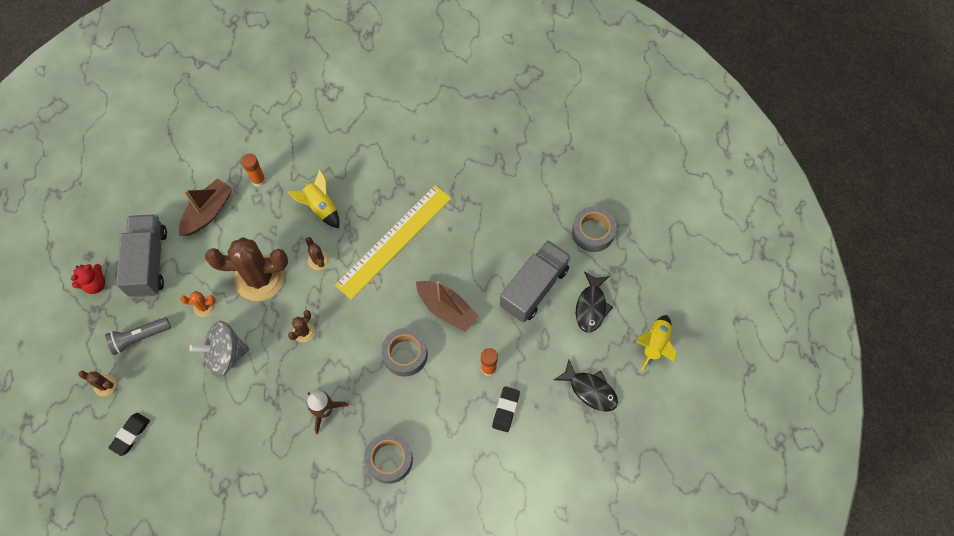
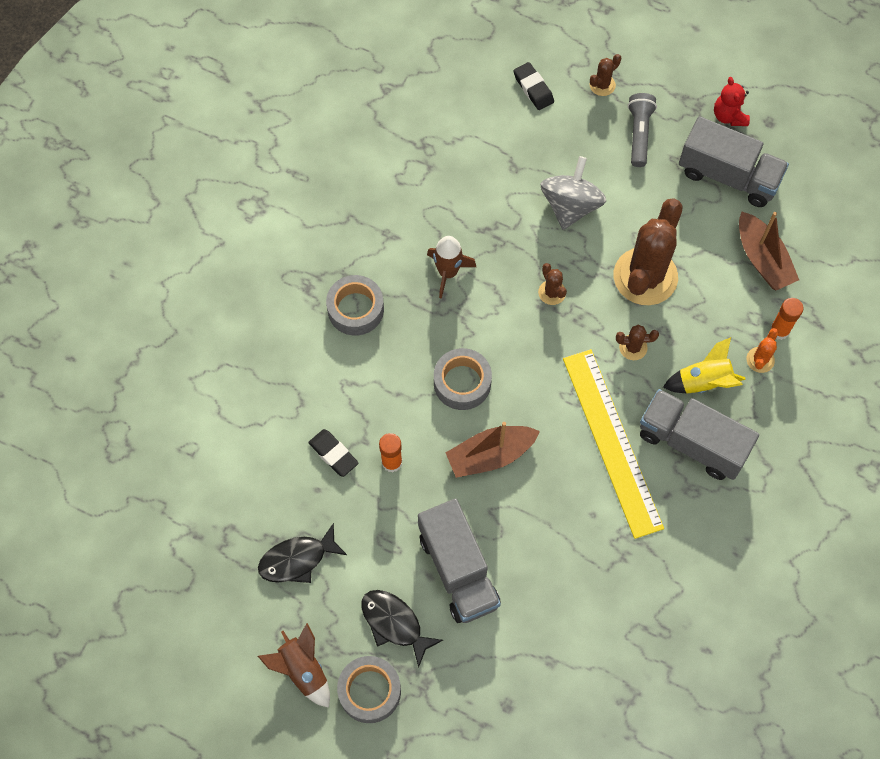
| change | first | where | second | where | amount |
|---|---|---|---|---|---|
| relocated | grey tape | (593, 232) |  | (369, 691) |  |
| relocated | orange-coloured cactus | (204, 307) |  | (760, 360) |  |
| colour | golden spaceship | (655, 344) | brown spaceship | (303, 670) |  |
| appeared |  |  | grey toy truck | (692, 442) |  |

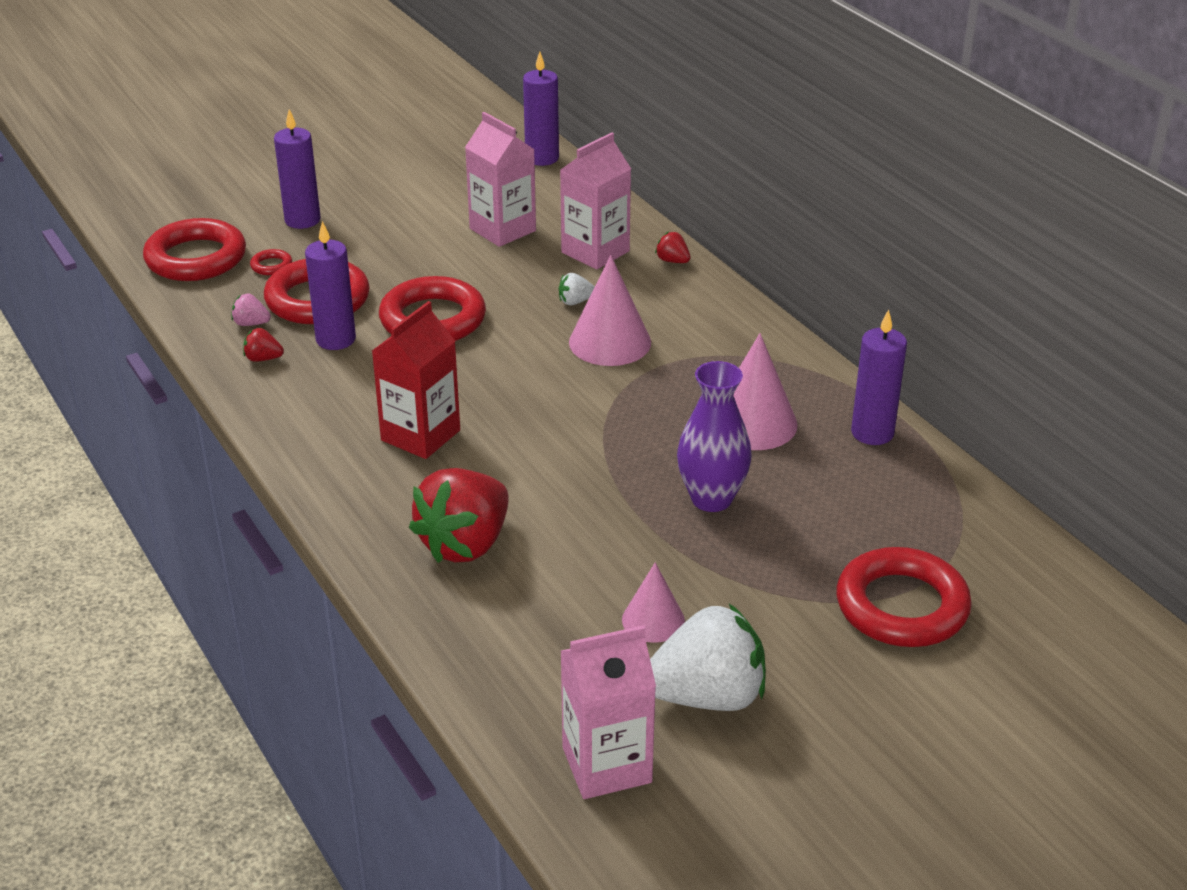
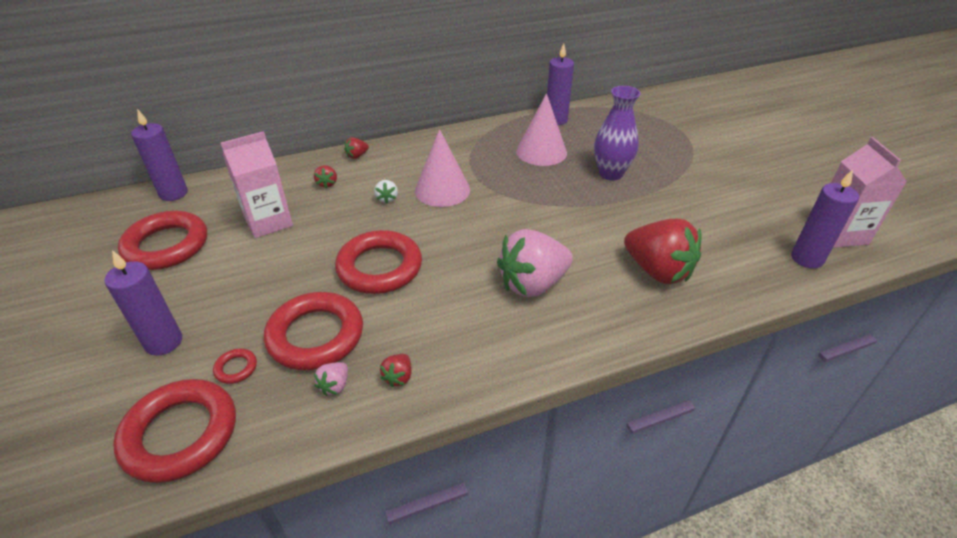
| change | first | where | second | where | amount |
|---|---|---|---|---|---|
| exchanged | rose-pink milk carton | (595, 252) | crimson berry | (327, 184) |  |
| relocated | royal purple pillar candle | (336, 339) |  | (807, 258) |  |
| exchanged | crimson milk carton | (420, 435) | rose-pink berry | (533, 284) |  |
| relocated | crimson torus | (901, 606) |  | (166, 246) |  |
| missing | rose-pink solid cone | (653, 620) |  |  |  |
| missing | snow-white berry | (707, 696) |  |  |  |

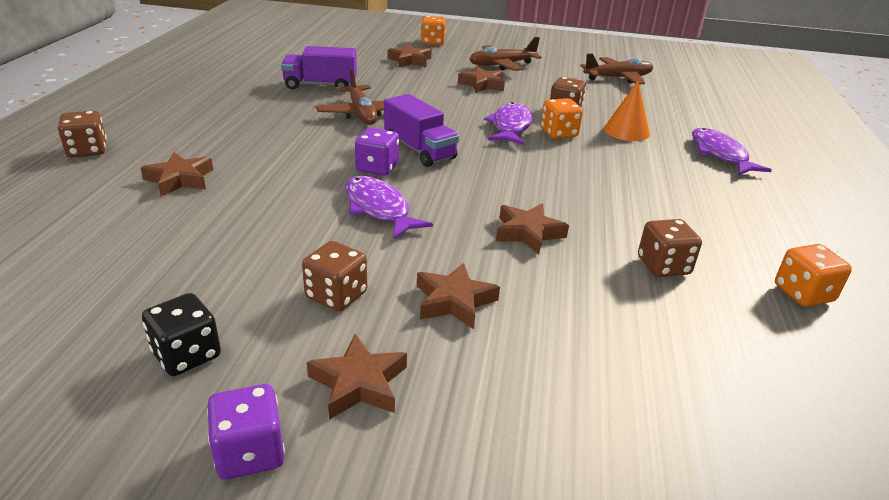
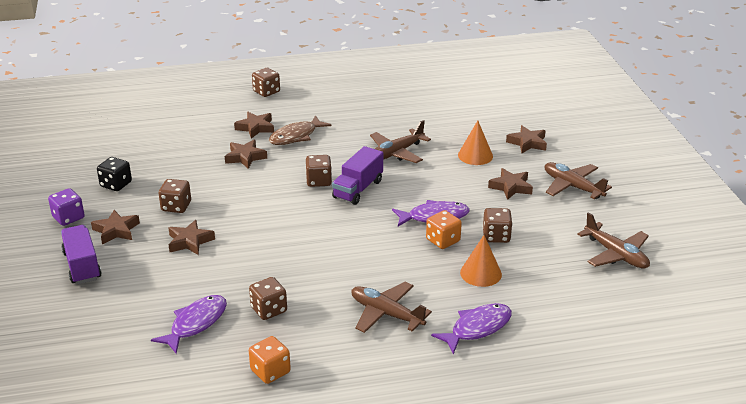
| change | first | where | second | where | amount |
|---|---|---|---|---|---|
| missing | orange-coloured die | (432, 42) |  |  |  |
| relocated | royal purple toy truck | (320, 85) |  | (82, 266) |  |
| colour | royal purple die | (377, 168) | brown die | (319, 181) |  |
| relocated | royal purple fish figure | (379, 208) |  | (196, 323) |  |
| relocated | brown star | (528, 233) |  | (245, 157) |  |
| appeared |  |  | brown fish figure | (296, 136) |  |
| appeared |  |  | orange-coloured solid cone | (475, 155) |  |
| appeared |  |  | brown aeroplane | (386, 314) |  |

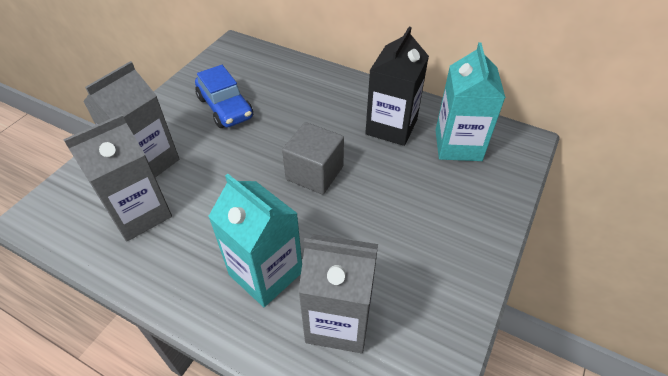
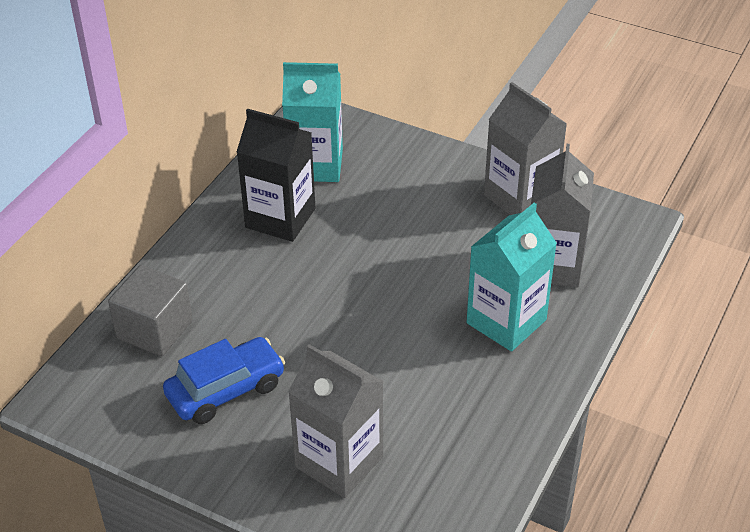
| change | first | where | second | where | amount |
|---|---|---|---|---|---|
| relocated | grey milk carton | (139, 214) |  | (520, 197) |  |
| relocated | grey cube | (314, 173) |  | (154, 329) |  |

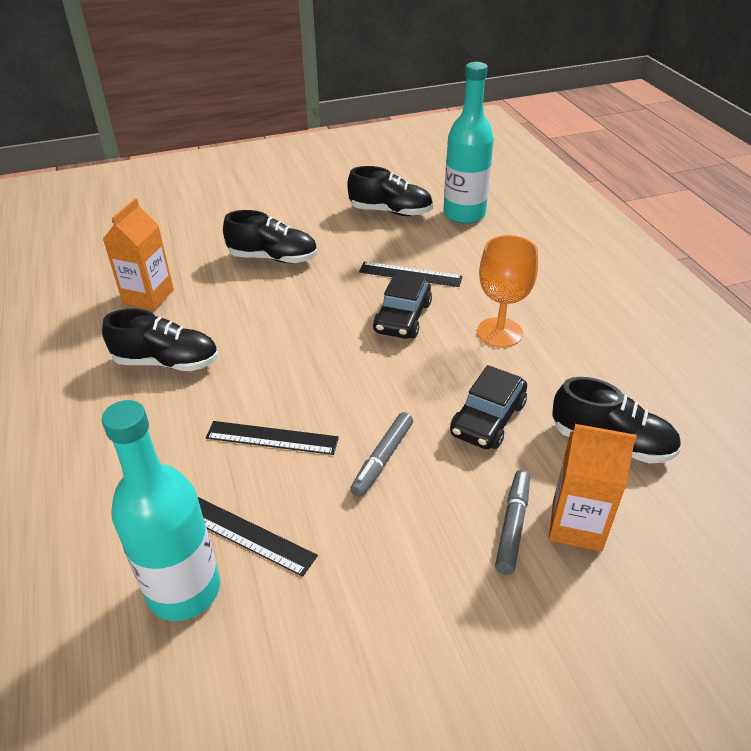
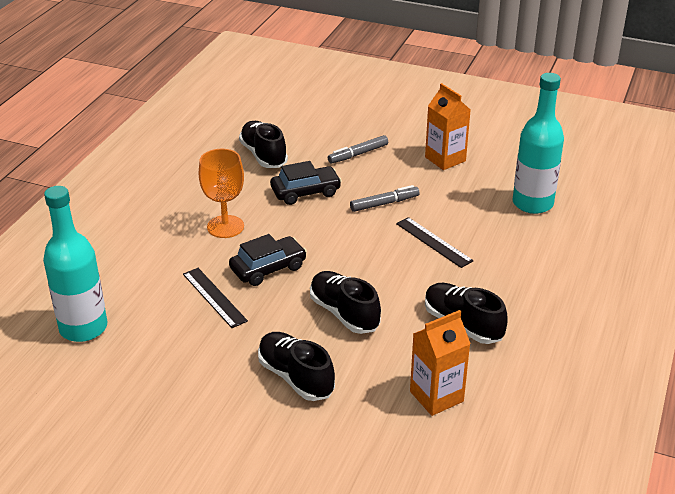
| change | first | where | second | where | amount |
|---|---|---|---|---|---|
| relocated | jet-black lace-up shoe | (390, 211) |  | (344, 313) |  |
| relocated | orange-coloured milk carton | (576, 525) |  | (445, 159) |  |
| missing | jet-black straightedge | (247, 535) |  |  |  |

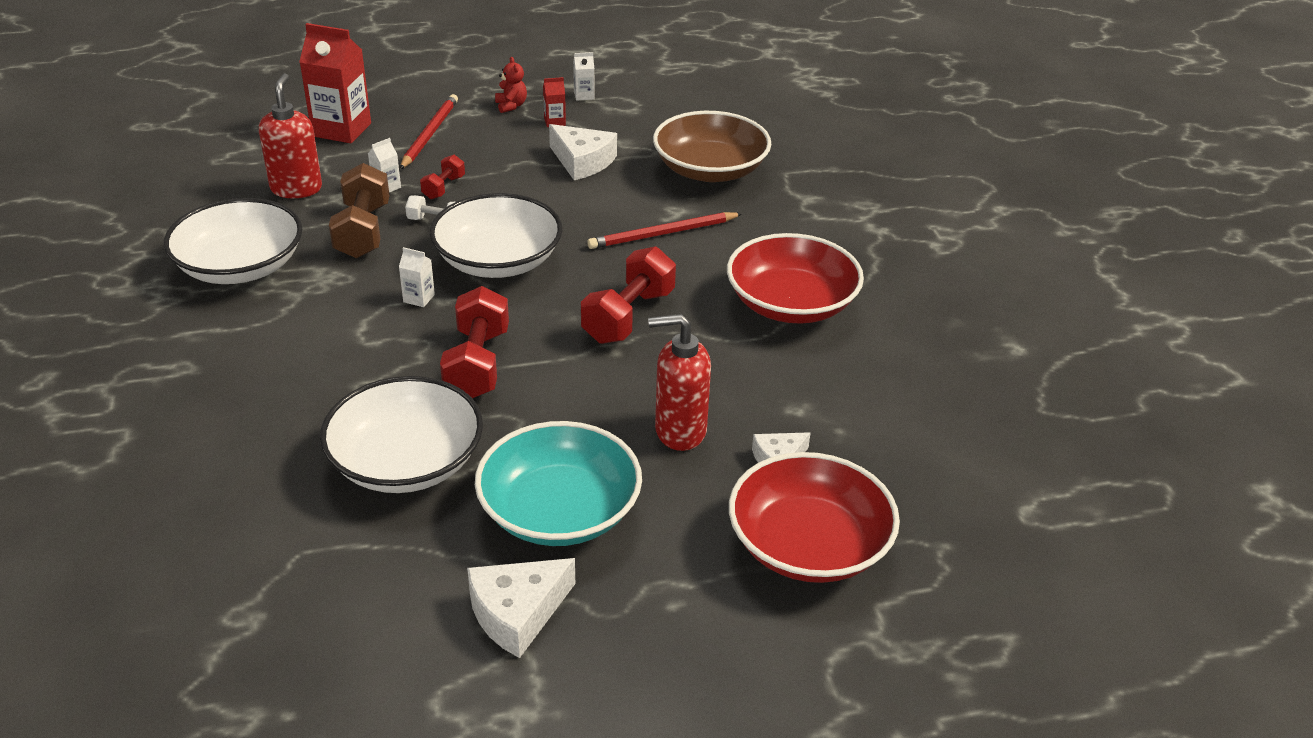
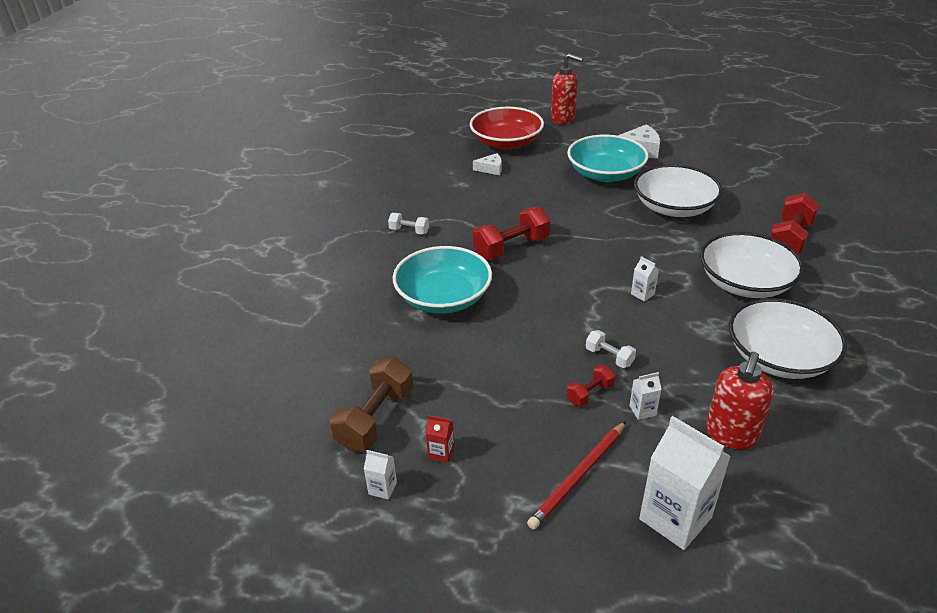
| change | first | where | second | where | amount |
|---|---|---|---|---|---|
| colour | crimson milk carton | (341, 130) | snow-white milk carton | (675, 518) |  |
| missing | crimson stuffed bear | (511, 106) |  |  |  |
| missing | brown deep dish | (710, 170) |  |  |  |
| missing | snow-white cheese | (582, 161) |  |  |  |
| relocated | brown dumbbell | (363, 231) |  | (375, 419) |  |
| relocated | snow-white deep dish | (498, 261) |  | (745, 283) |  |
| exchanged | crimson lead pencil | (662, 234) | aqua deep dish | (443, 297) |  |
| exchanged | crimson deep dish | (791, 304) | snow-white dumbbell | (409, 231) |  |
| relocated | crimson dumbbell | (477, 364) |  | (789, 239) |  |
| relocated | crimson soap dispenser | (679, 431) |  | (563, 119) |  |

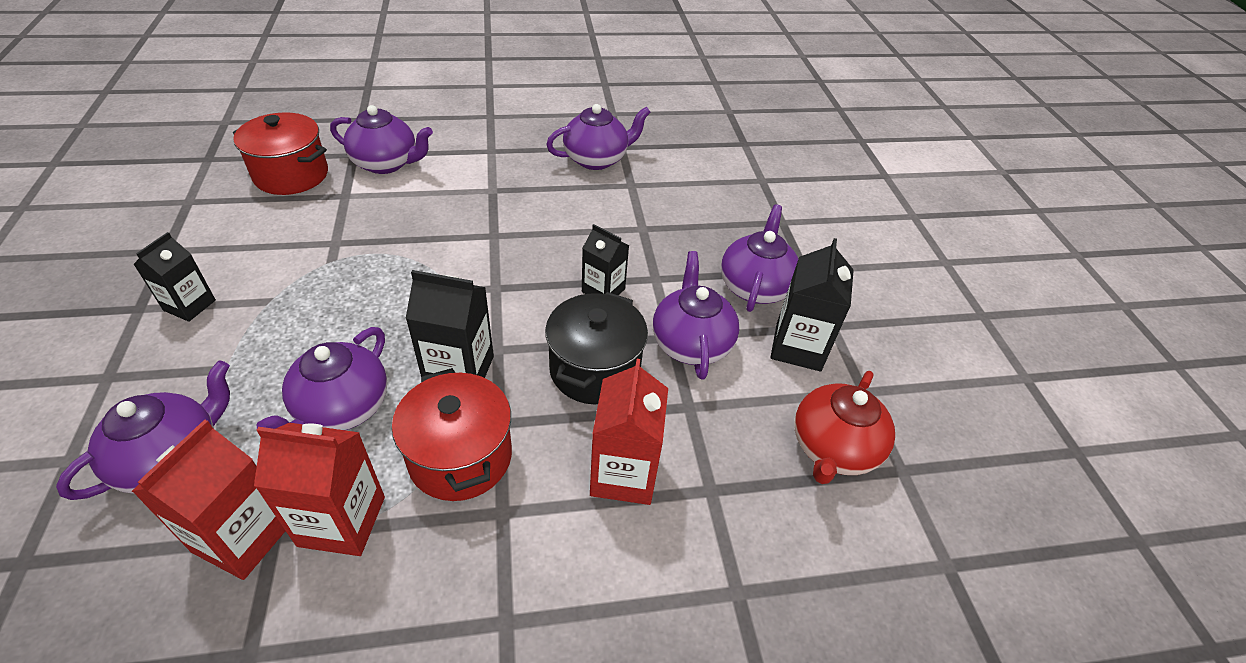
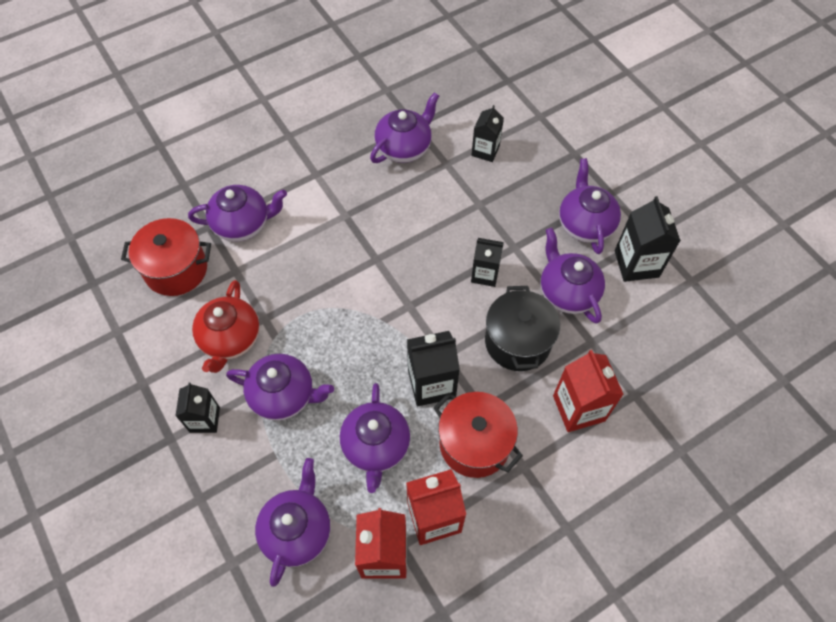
| change | first | where | second | where | amount |
|---|---|---|---|---|---|
| relocated | crimson china teapot | (833, 449) |  | (230, 339) |  |
| appeared |  |  | jet-black milk carton | (485, 151) |  |
| appeared |  |  | royal purple china teapot | (284, 395) |  |

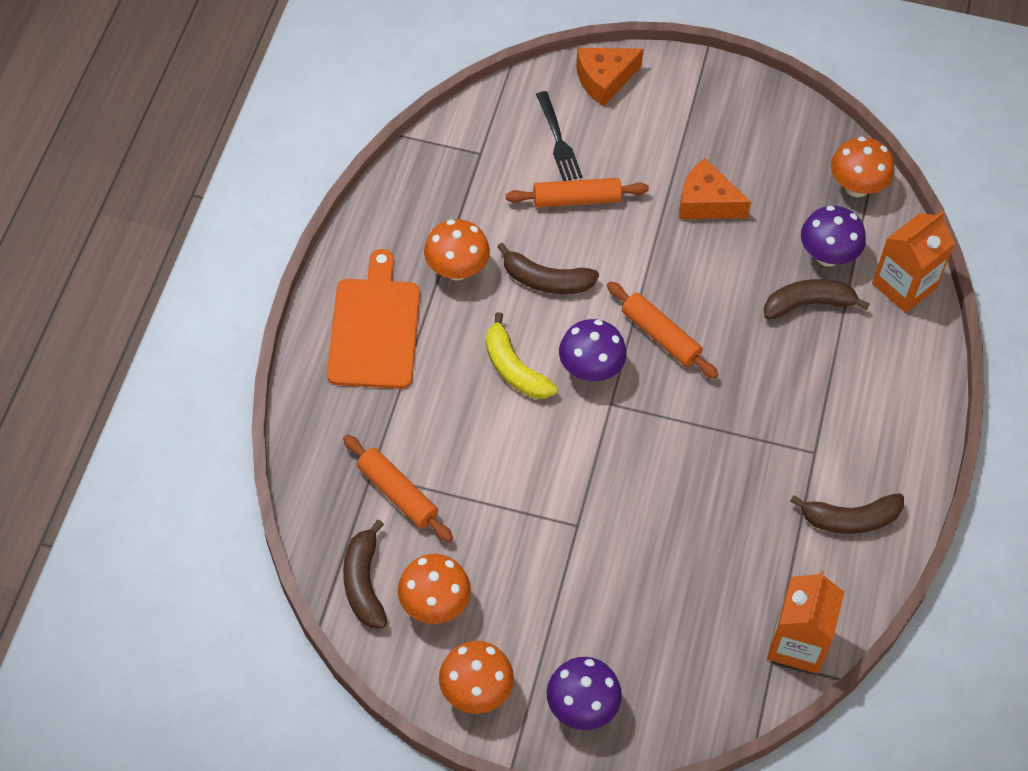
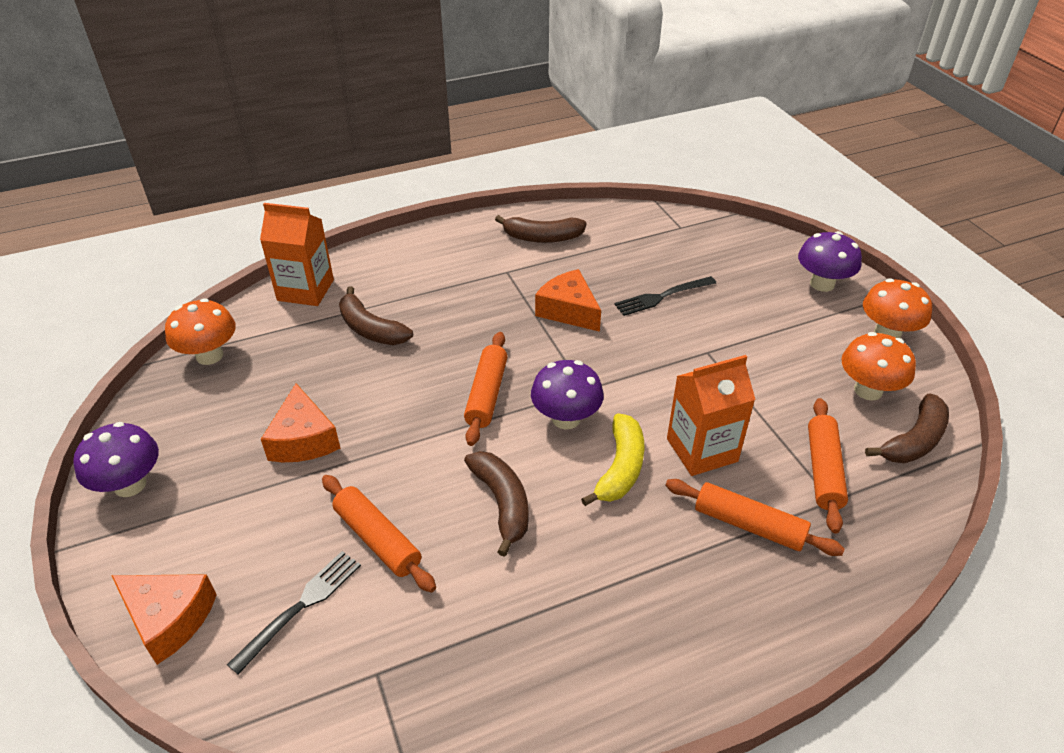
| change | first | where | second | where | amount |
|---|---|---|---|---|---|
| relocated | royal purple mushroom | (827, 255) |  | (130, 485) |  |
| missing | orange-coloured mushroom | (456, 269) |  |  |  |
| missing | orange-coloured cutting board | (375, 328) |  |  |  |
| spun | brown banana fruit | (850, 519) |  | (542, 237) | 135 degrees clockwise |
| relocated | orange-coloured milk carton | (797, 643) |  | (702, 450) |  |
| appeared |  |  | orange-coloured cheese | (568, 310) |  |
| appeared |  |  | jet-black dinner fork | (662, 296) |  |
| appeared |  |  | orange-coloured rolling pin | (749, 525) |  |

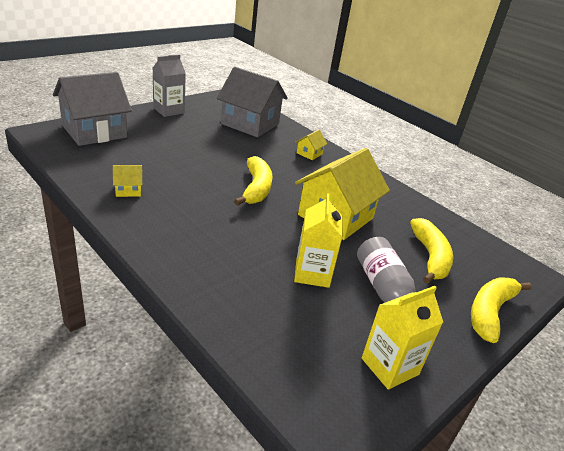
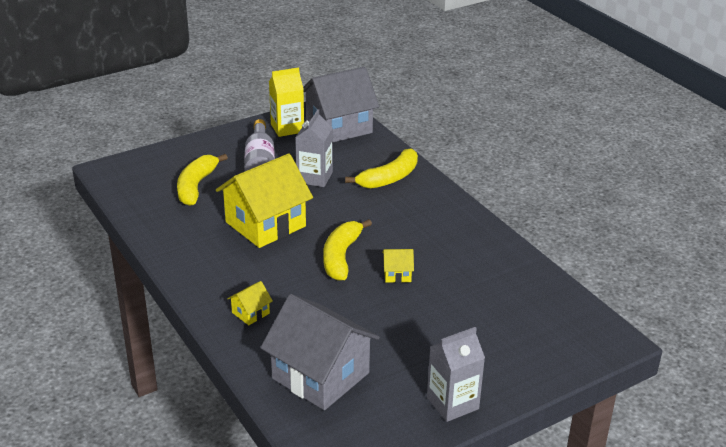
| change | first | where | second | where | amount |
|---|---|---|---|---|---|
| relocated | grey toy house | (94, 131) |  | (339, 127) |  |
| relocated | golden toy house | (128, 190) |  | (397, 274) |  |
| colour | golden milk carton | (312, 273) | grey milk carton | (314, 177) |  |
| relocated | golden banana fruit | (490, 312) |  | (389, 178) |  |

